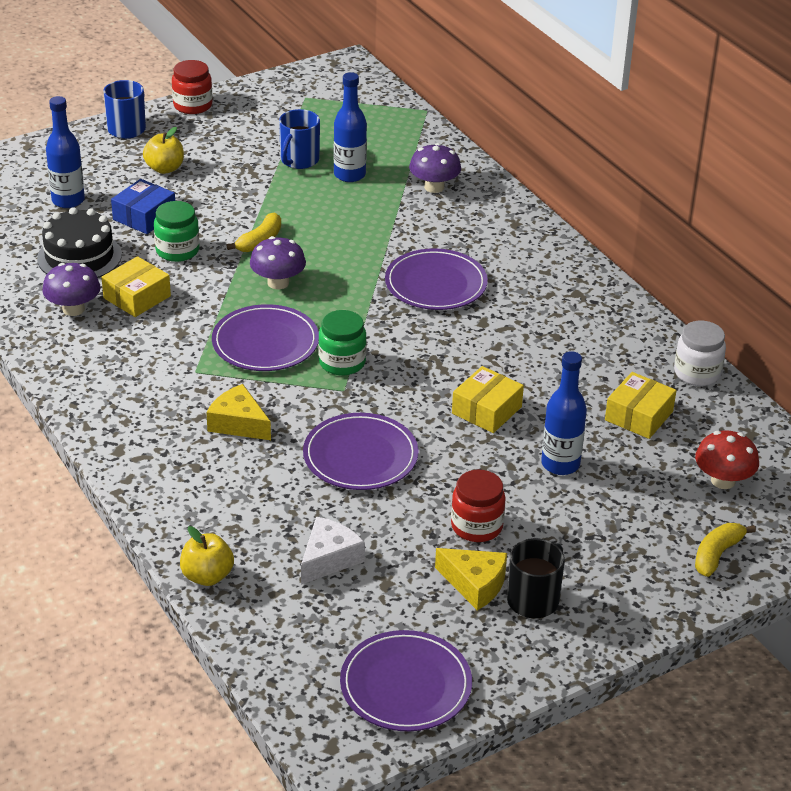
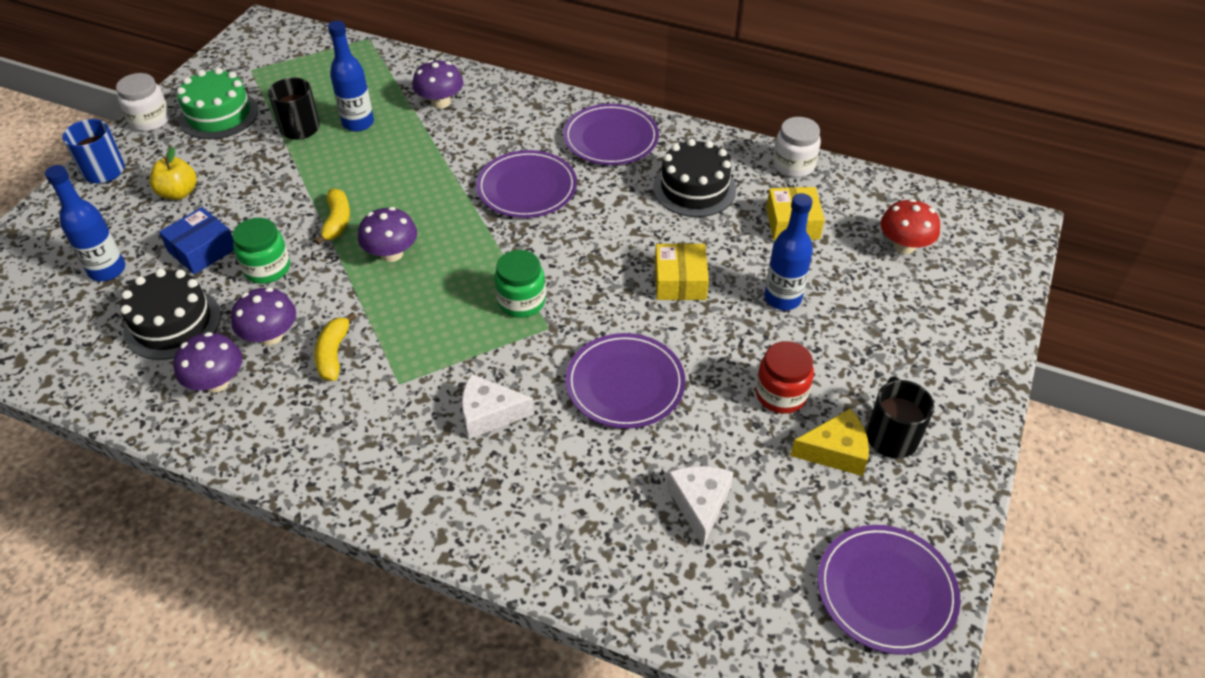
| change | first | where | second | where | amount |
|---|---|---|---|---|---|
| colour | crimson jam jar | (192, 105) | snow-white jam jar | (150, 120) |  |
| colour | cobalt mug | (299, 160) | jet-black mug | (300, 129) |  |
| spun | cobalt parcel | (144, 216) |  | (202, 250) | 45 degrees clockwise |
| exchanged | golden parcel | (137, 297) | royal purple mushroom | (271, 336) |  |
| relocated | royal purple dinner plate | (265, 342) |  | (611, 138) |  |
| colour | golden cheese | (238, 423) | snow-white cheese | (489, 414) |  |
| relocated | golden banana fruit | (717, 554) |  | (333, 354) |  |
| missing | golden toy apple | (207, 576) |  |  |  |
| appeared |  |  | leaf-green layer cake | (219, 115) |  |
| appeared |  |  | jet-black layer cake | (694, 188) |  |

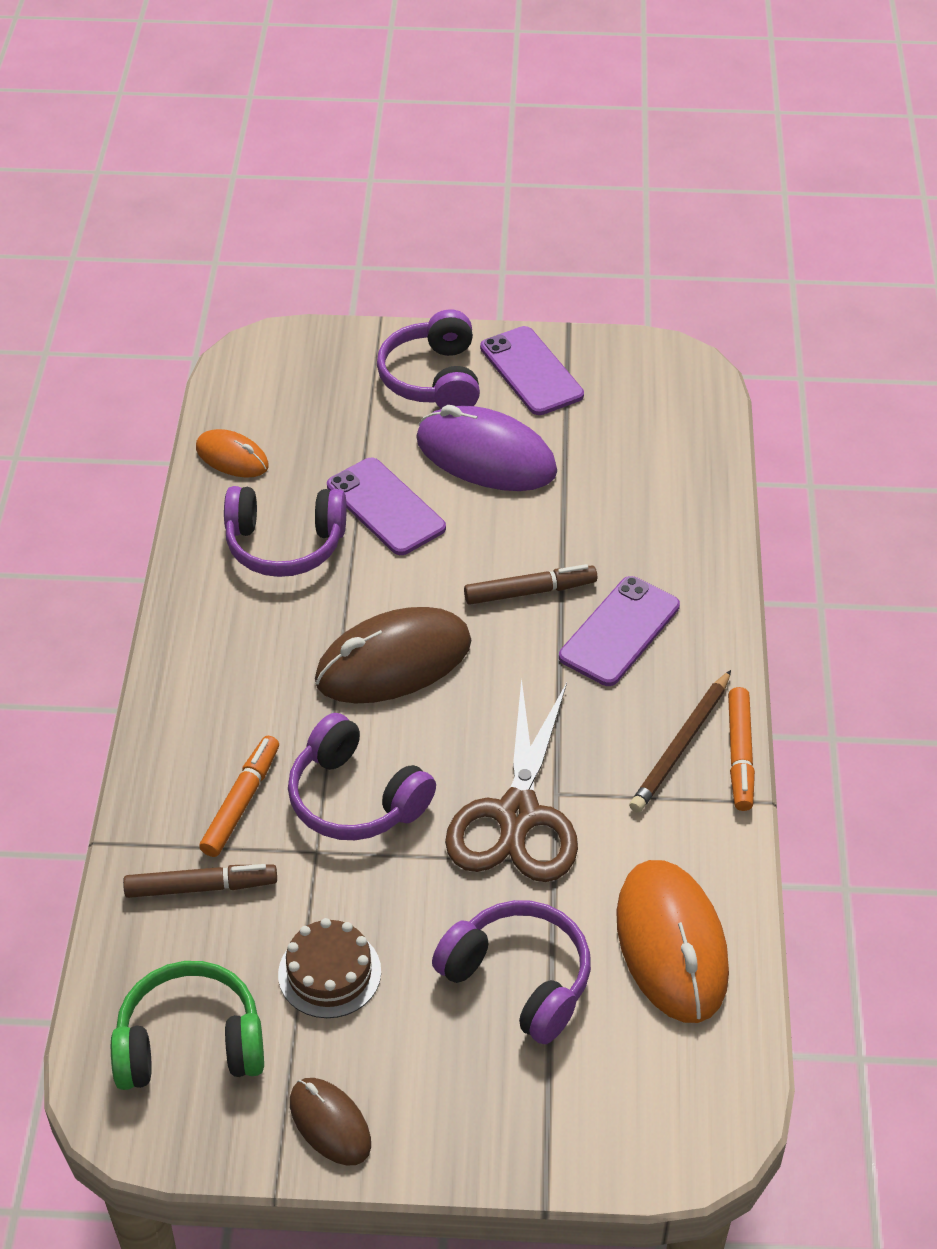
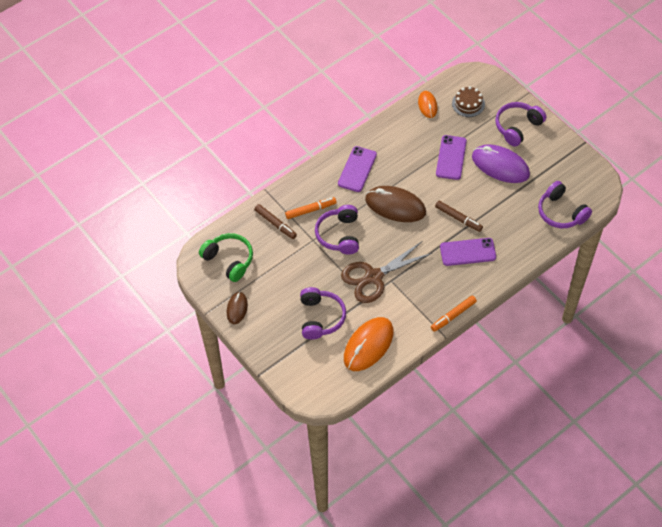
| change | first | where | second | where | amount |
|---|---|---|---|---|---|
| relocated | royal purple phone | (531, 371) |  | (357, 169) |  |
| spun | royal purple PC mouse | (486, 456) |  | (500, 166) | 45 degrees counterclockwise |
| relocated | royal purple headset | (285, 545) |  | (561, 212) |  |
| missing | brown lead pencil | (681, 745) |  |  |  |
| relocated | brown layer cake | (329, 973) |  | (468, 104) |  |

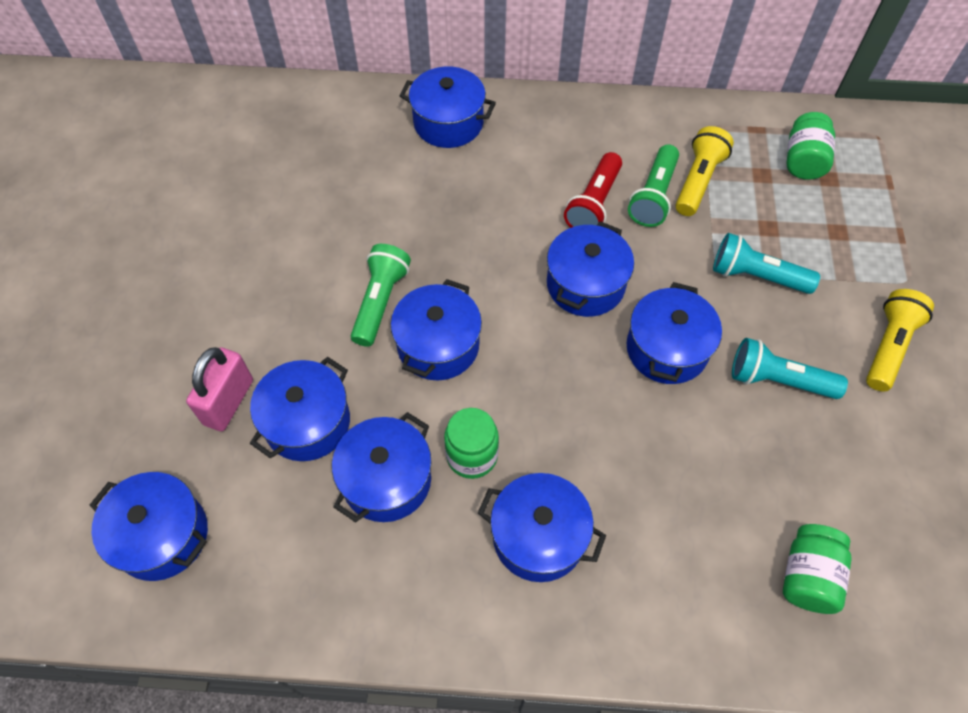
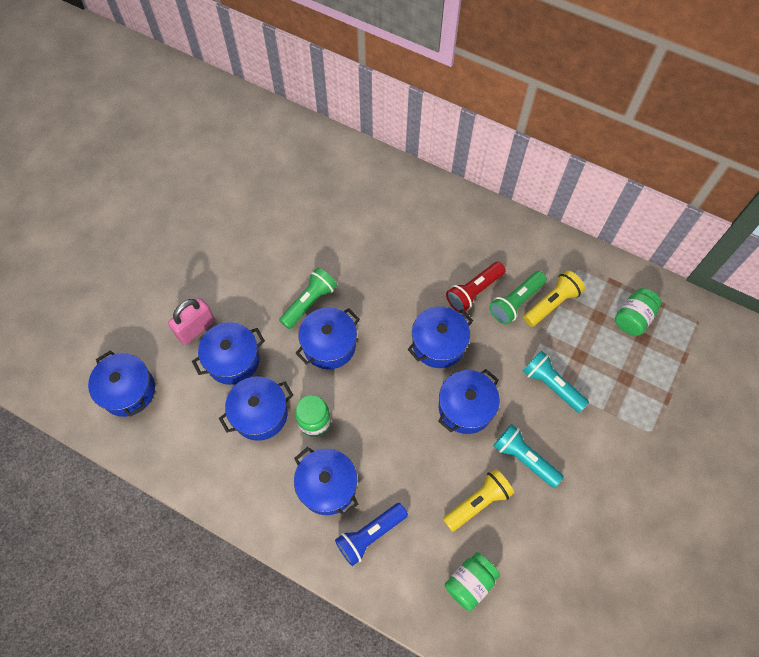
| change | first | where | second | where | amount |
|---|---|---|---|---|---|
| missing | cobalt pot | (448, 123) |  |  |  |
| relocated | golden pocket torch | (888, 347) |  | (477, 502) |  |
| appeared |  |  | cobalt pocket torch | (370, 535) |  |

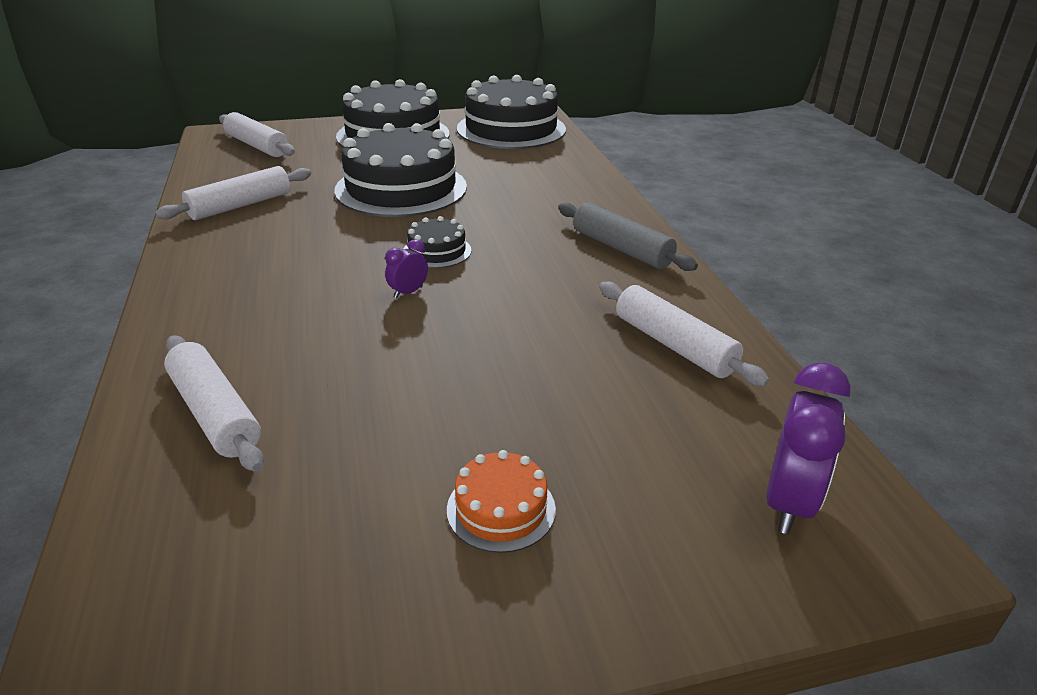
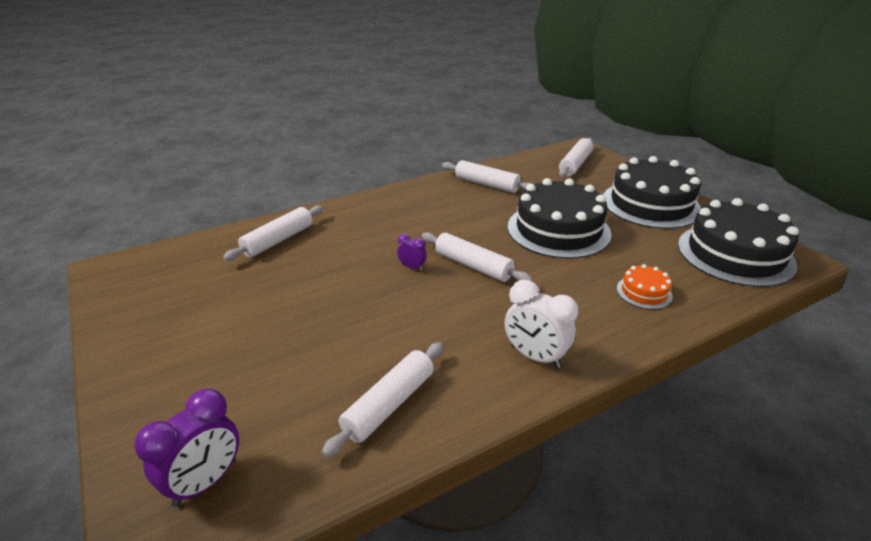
| change | first | where | second | where | amount |
|---|---|---|---|---|---|
| exchanged | grey rolling pin | (621, 248) | snow-white alarm clock | (535, 356) |  |
| exchanged | jet-black layer cake | (437, 251) | snow-white rolling pin | (473, 266) |  |
| spun | royal purple alarm clock | (788, 502) |  | (205, 482) | 60 degrees counterclockwise |
| relocated | orange-coloured layer cake | (501, 509) |  | (644, 292) |  |

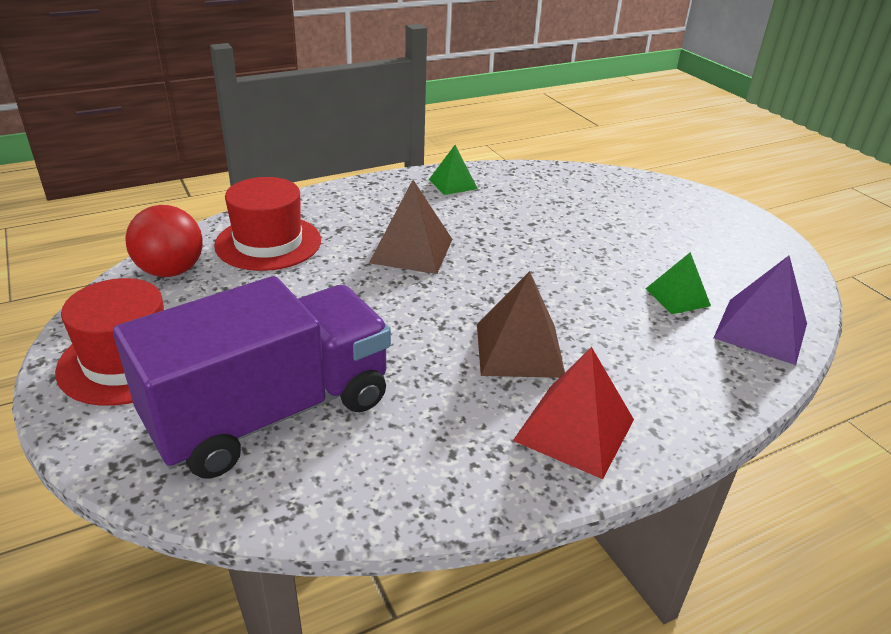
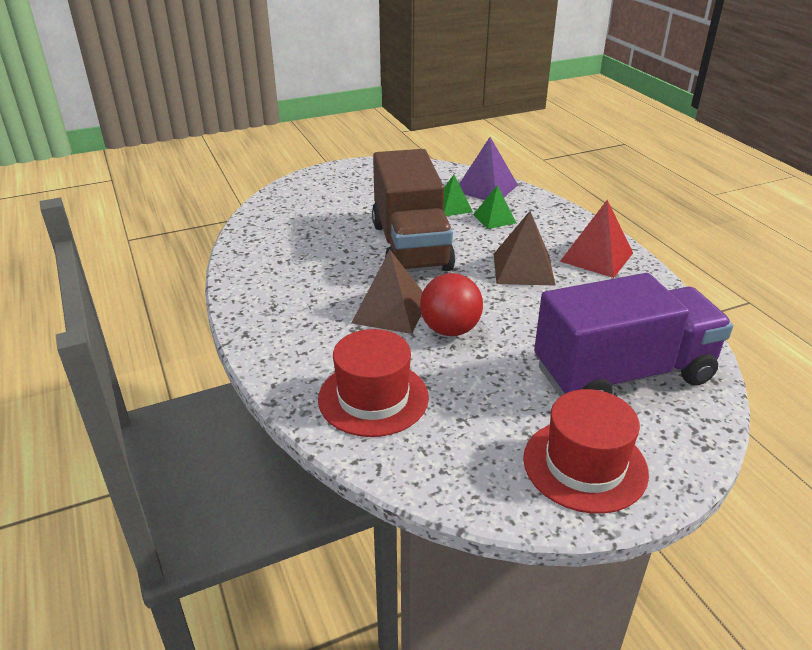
| change | first | where | second | where | amount |
|---|---|---|---|---|---|
| relocated | leaf-green pyramid | (453, 184) |  | (494, 218) |  |
| relocated | crimson sphere | (171, 271) |  | (450, 330) |  |
| spun | royal purple toy truck | (271, 413) |  | (623, 374) | 105 degrees clockwise |
| appeared |  |  | brown toy truck | (410, 246) |  |

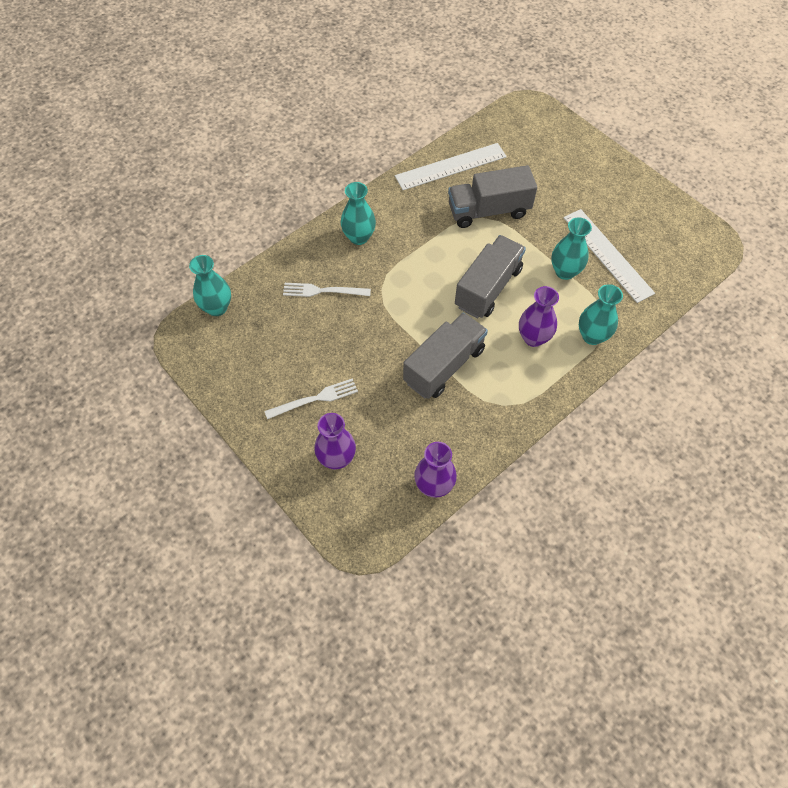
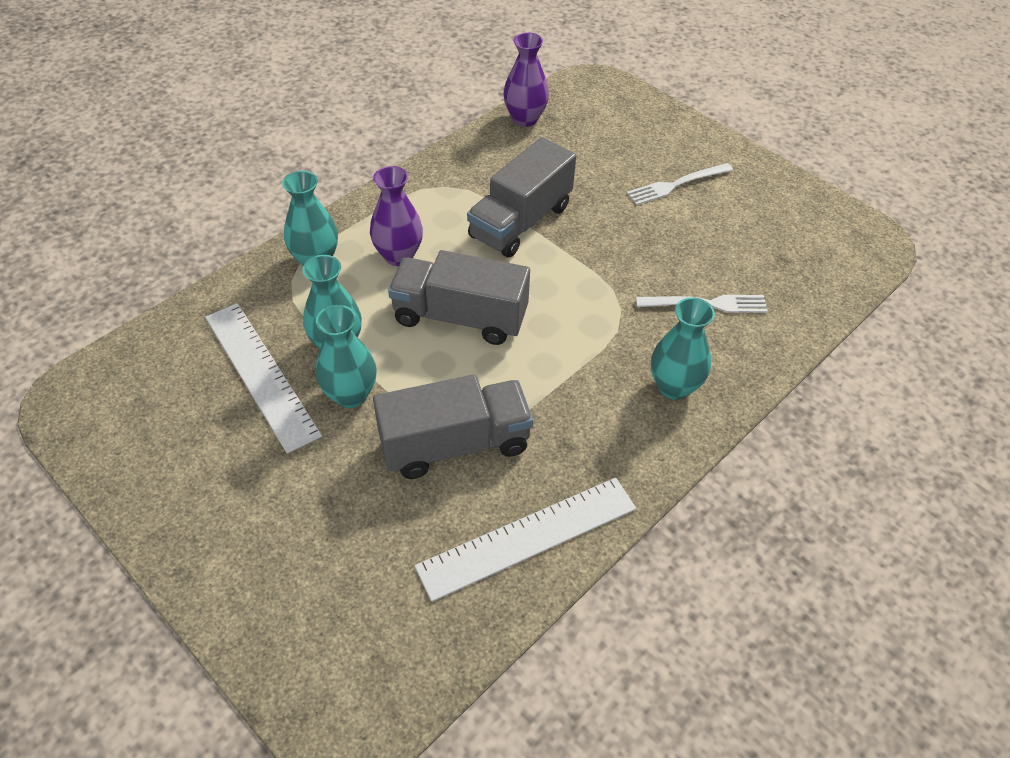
| change | first | where | second | where | amount |
|---|---|---|---|---|---|
| spun | grey toy truck | (488, 288) |  | (460, 317) | 75 degrees clockwise |
| relocated | aqua flower vase | (217, 308) |  | (350, 395) |  |
| missing | royal purple flower vase | (336, 458) |  |  |  |

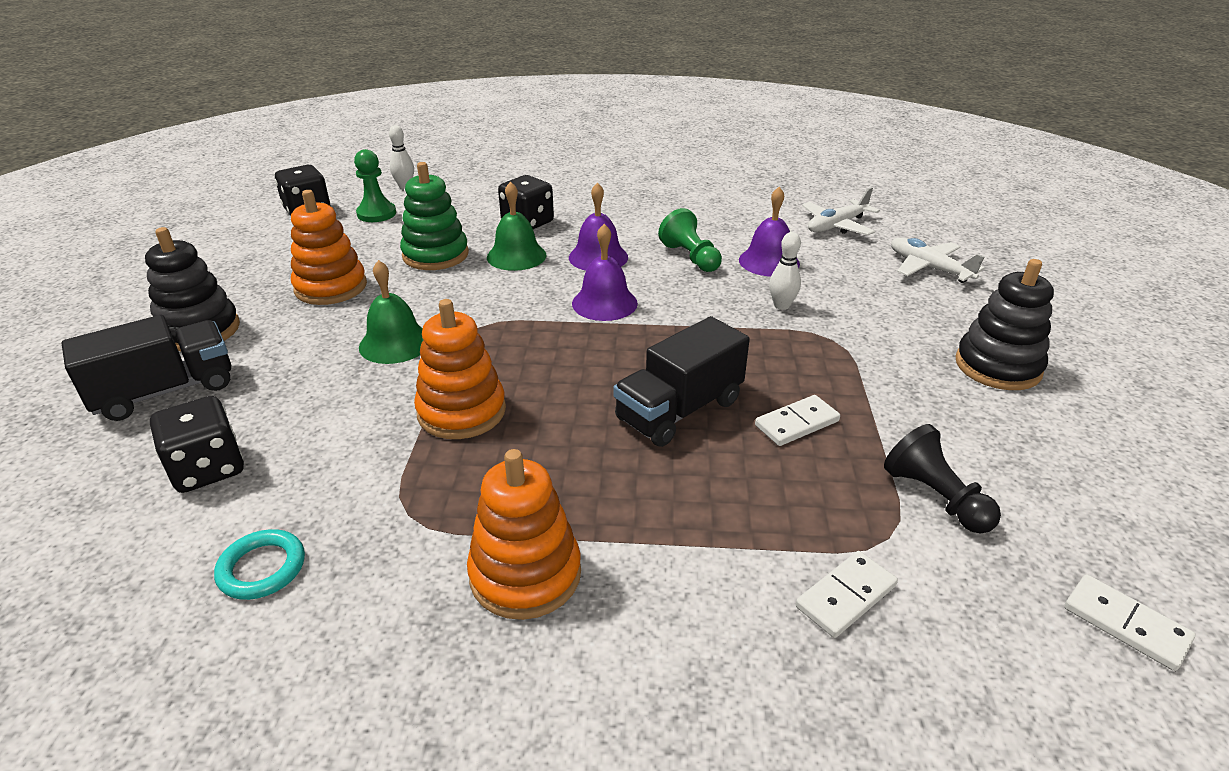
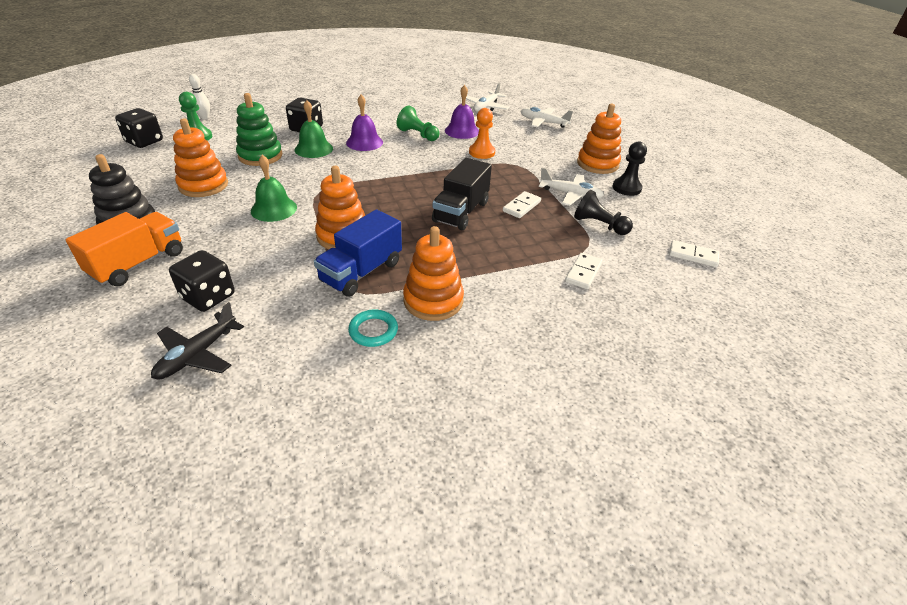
| change | first | where | second | where | amount |
|---|---|---|---|---|---|
| missing | royal purple hand bell | (604, 303) |  |  |  |
| exchanged | snow-white bowling pin | (781, 306) | orange-coloured game pawn | (481, 152) |  |
| colour | jet-black stacking rings | (997, 366) | orange-coloured stacking rings | (597, 164) |  |
| colour | jet-black toy truck | (165, 391) | orange-coloured toy truck | (138, 264) |  |
| relocated | aqua torus | (262, 568) |  | (373, 331) |  |
| appeared |  |  | jet-black game pawn | (626, 188) |  |
| appeared |  |  | snow-white aeroplane | (570, 194) |  |
| appeared |  |  | cobalt toy truck | (361, 272) |  |
| appeared |  |  | jet-black aeroplane | (197, 354) |  |

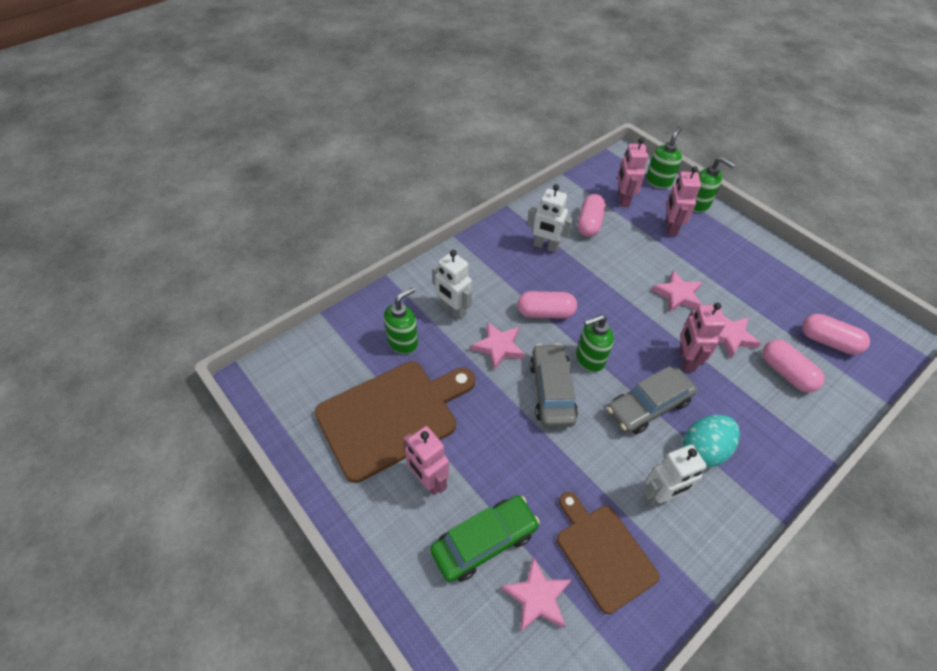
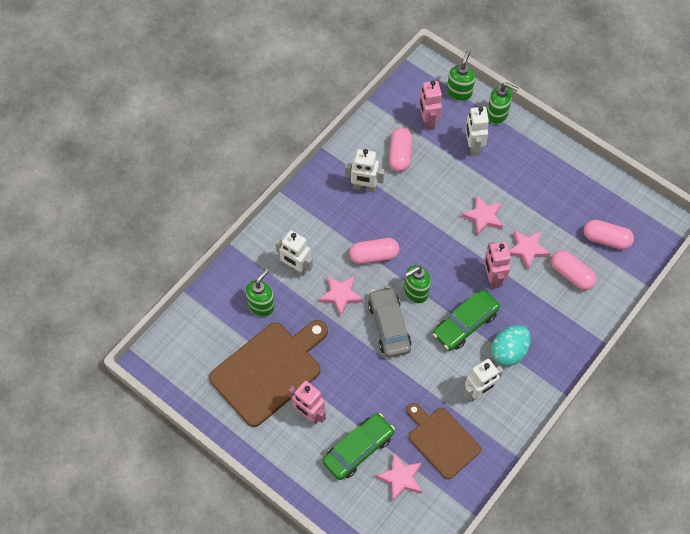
| change | first | where | second | where | amount |
|---|---|---|---|---|---|
| colour | rose-pink toy robot | (670, 228) | snow-white toy robot | (473, 146) |  |
| colour | grey automobile | (648, 406) | leaf-green automobile | (465, 324) |  |

